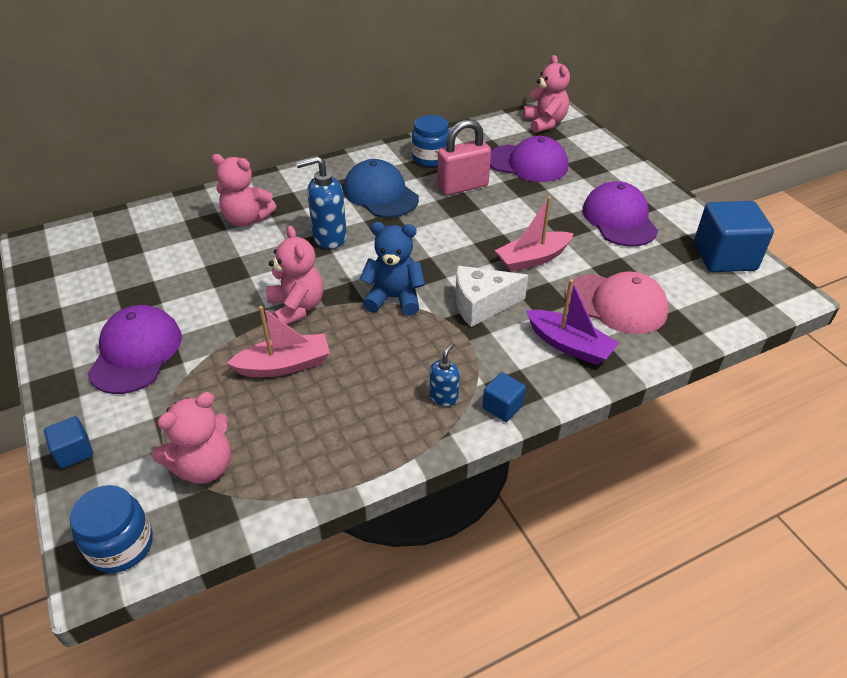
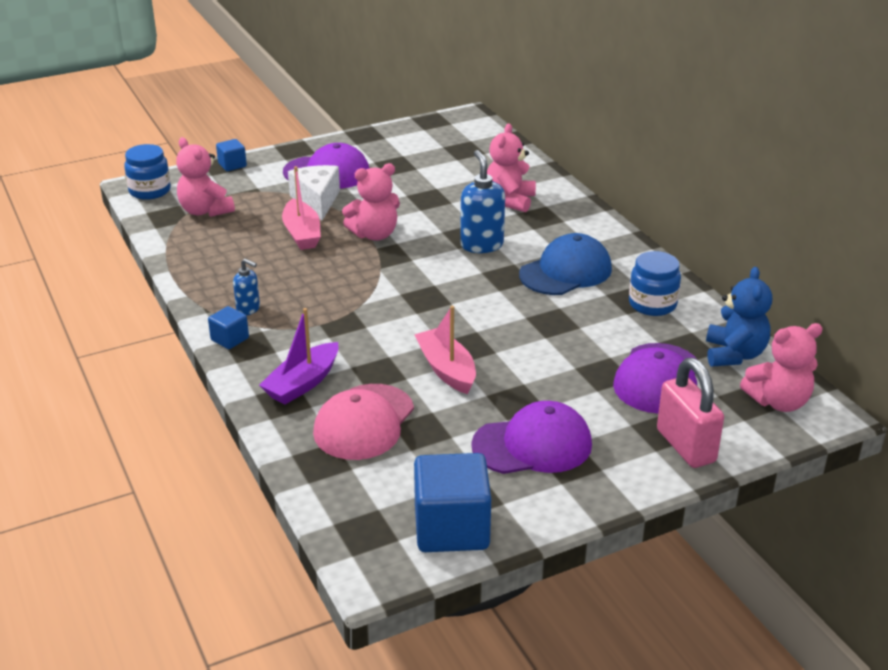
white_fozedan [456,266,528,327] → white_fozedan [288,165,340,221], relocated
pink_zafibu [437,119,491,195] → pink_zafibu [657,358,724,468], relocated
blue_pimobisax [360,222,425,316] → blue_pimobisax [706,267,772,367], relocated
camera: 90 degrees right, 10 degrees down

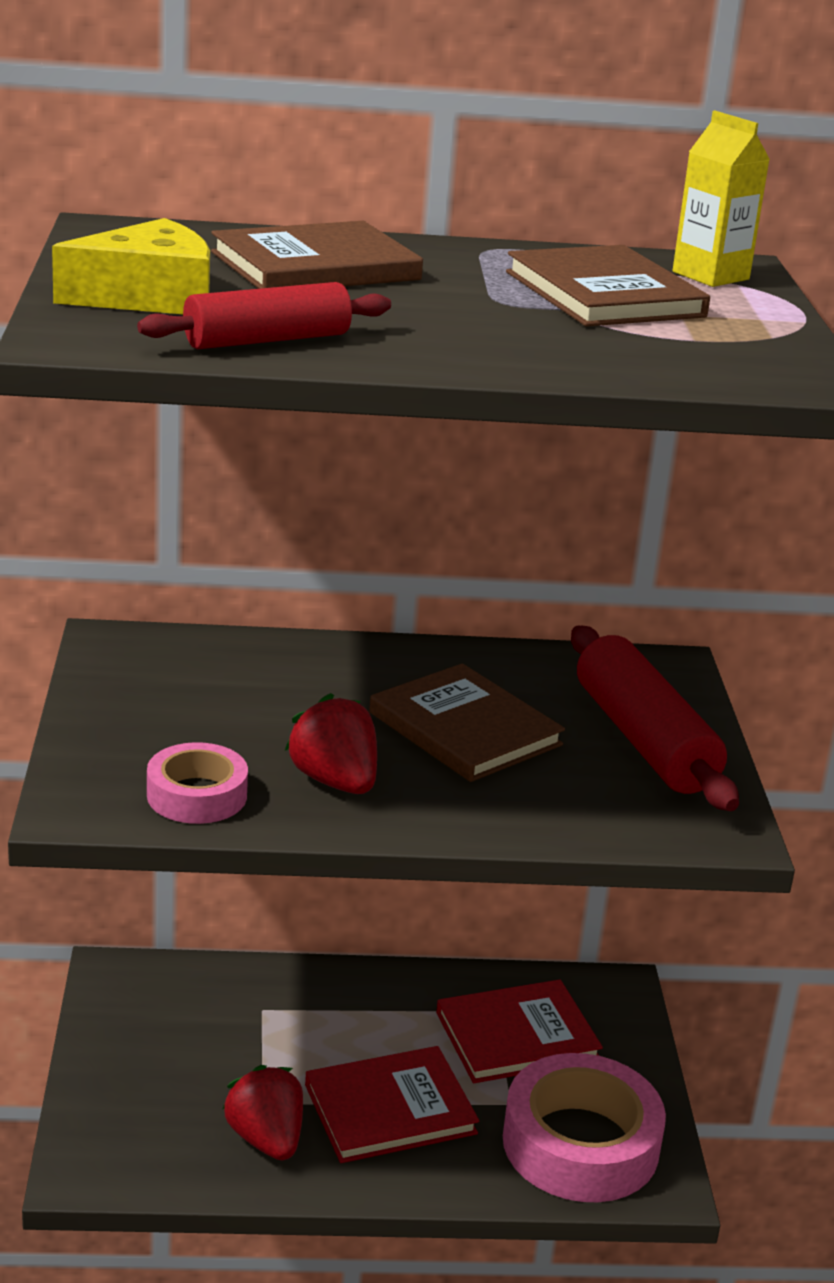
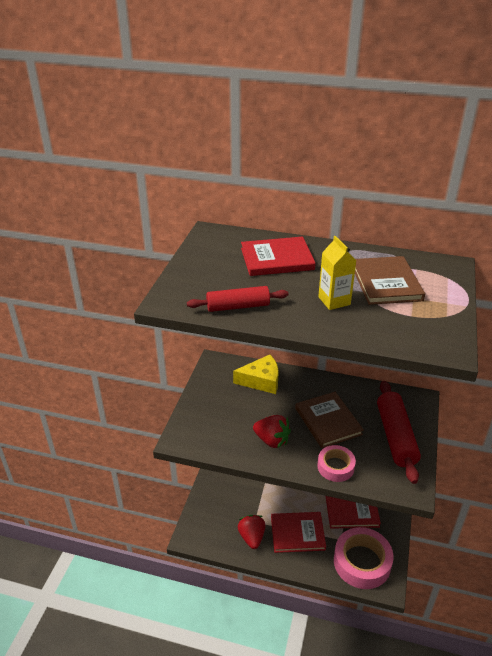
yellow_fozedan [52,218,210,314] → yellow_fozedan [233,354,279,394], relocated
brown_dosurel [211,221,423,289] → red_dosurel [241,236,316,276]
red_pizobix [285,693,377,794] → red_pizobix [253,415,291,449], 135 degrees clockwise
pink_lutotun [147,742,248,824] → pink_lutotun [317,445,356,482], relocated
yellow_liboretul [672,111,770,287] → yellow_liboretul [318,236,357,310], relocated
camera: 20 degrees right, 10 degrees up

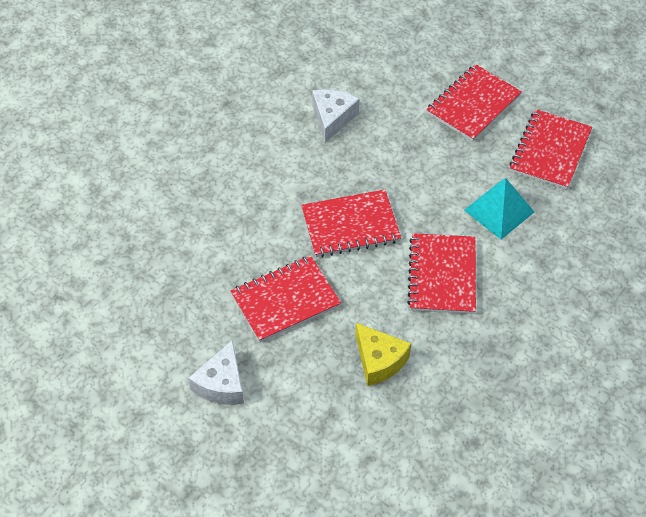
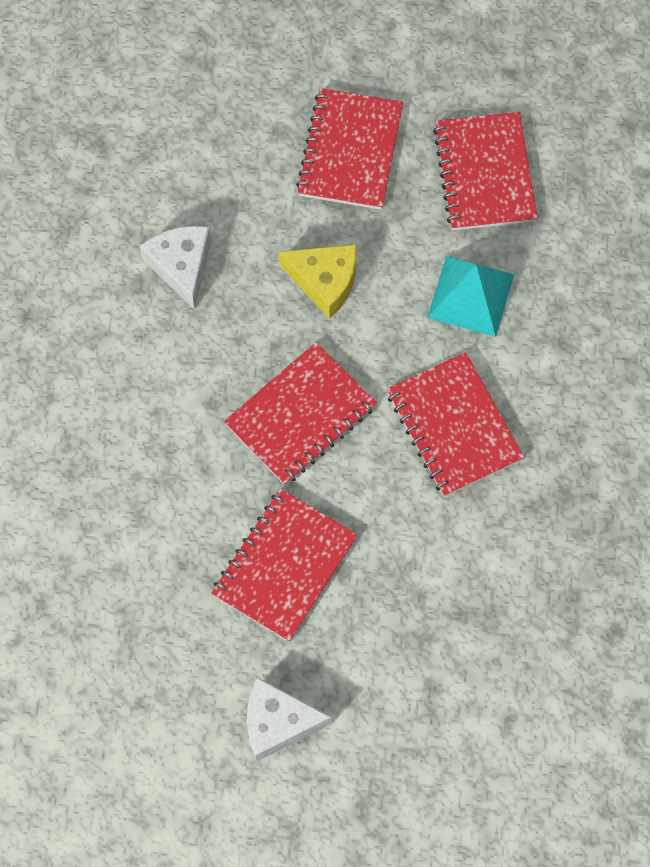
white_fozedan [189,340,244,405] → white_fozedan [247,677,331,762], 105 degrees clockwise
yellow_fozedan [356,323,411,386] → yellow_fozedan [279,244,356,319], relocated
camera: 30 degrees left, 15 degrees up

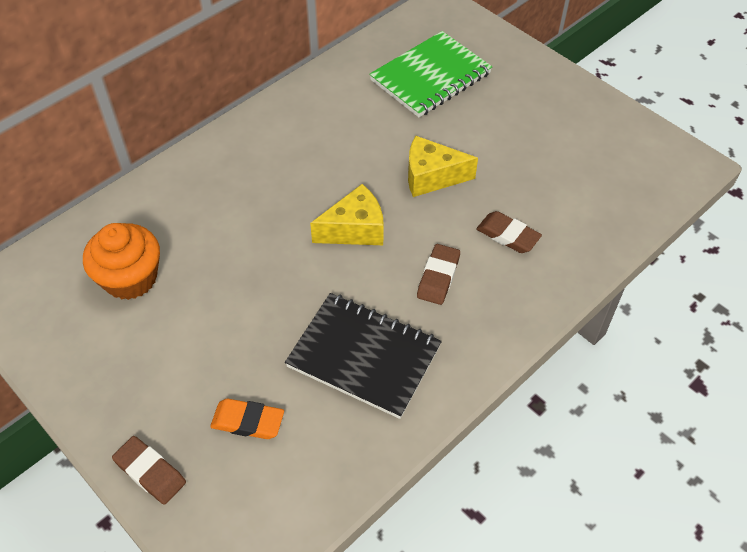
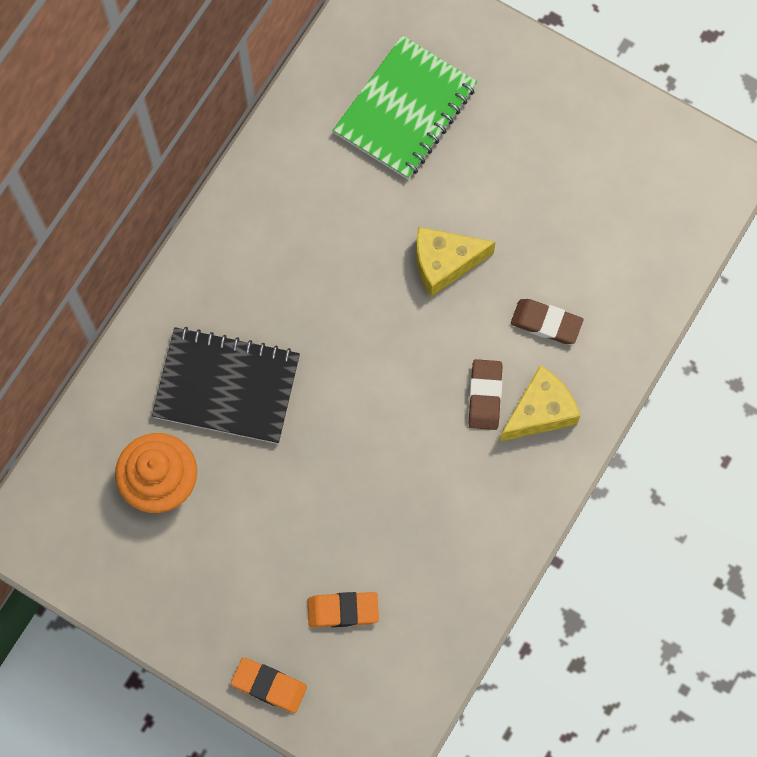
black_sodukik [285,293,442,419] → black_sodukik [152,327,300,444], relocated
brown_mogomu [112,436,186,505] → orange_mogomu [231,657,307,713]
yellow_fozedan [310,184,384,245] → yellow_fozedan [500,365,580,442], relocated
camera: 15 degrees left, 20 degrees up

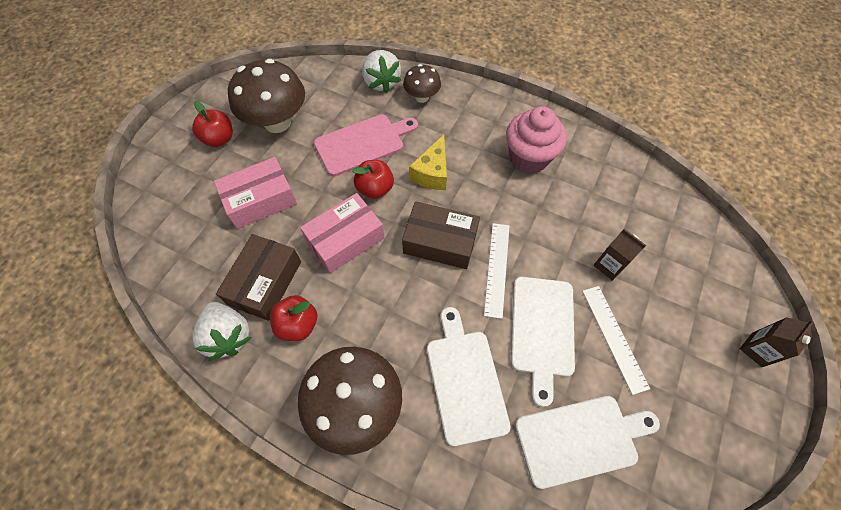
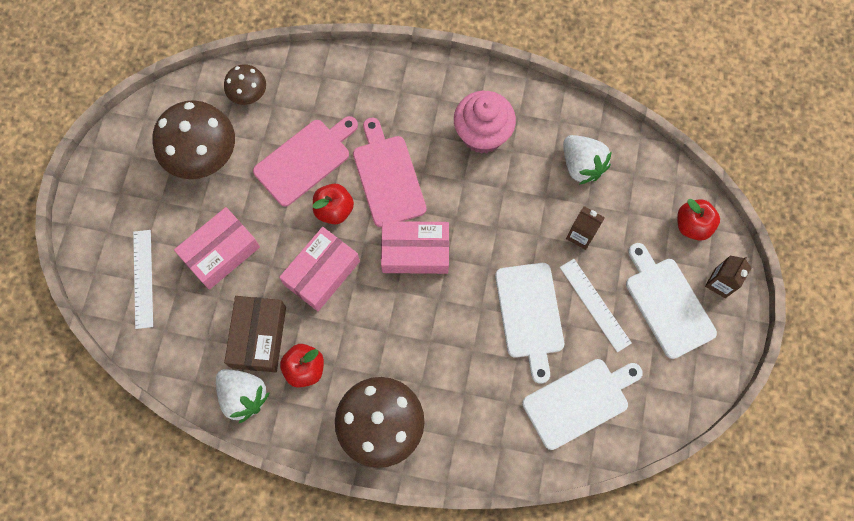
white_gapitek [484,223,509,319] → white_gapitek [133,230,153,329], relocated
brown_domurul [403,64,441,103] → brown_domurul [224,64,266,105], relocated
yellow_fozedan [409,134,447,190] → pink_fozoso [353,118,426,227]
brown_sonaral [402,201,480,269] → pink_sonaral [381,221,449,274]
white_pizobix [362,50,401,93] → white_pizobix [563,135,612,185], relocated
white_fozoso [427,307,511,446] → white_fozoso [626,243,717,359], relocated
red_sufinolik [192,100,233,147] → red_sufinolik [677,199,720,241], relocated
camera: 15 degrees left, 10 degrees up

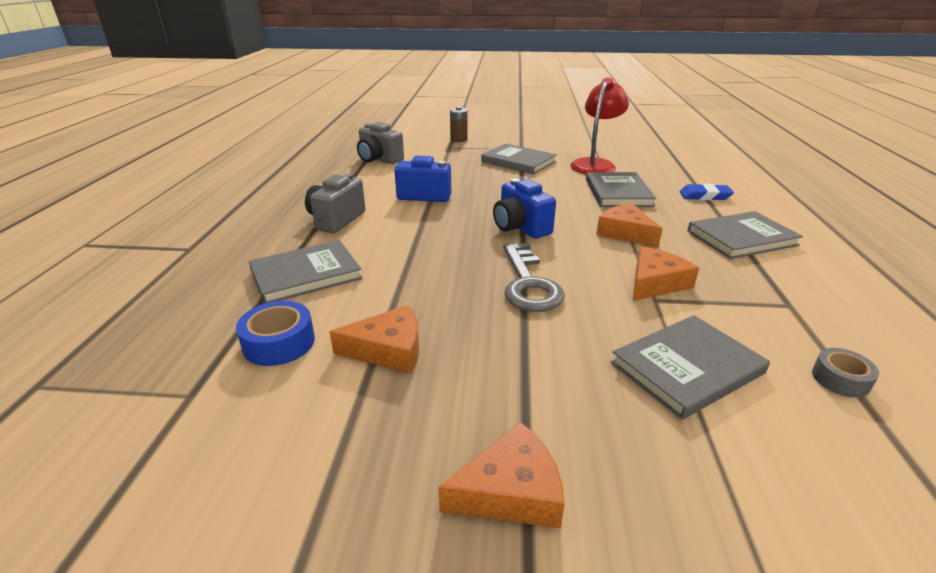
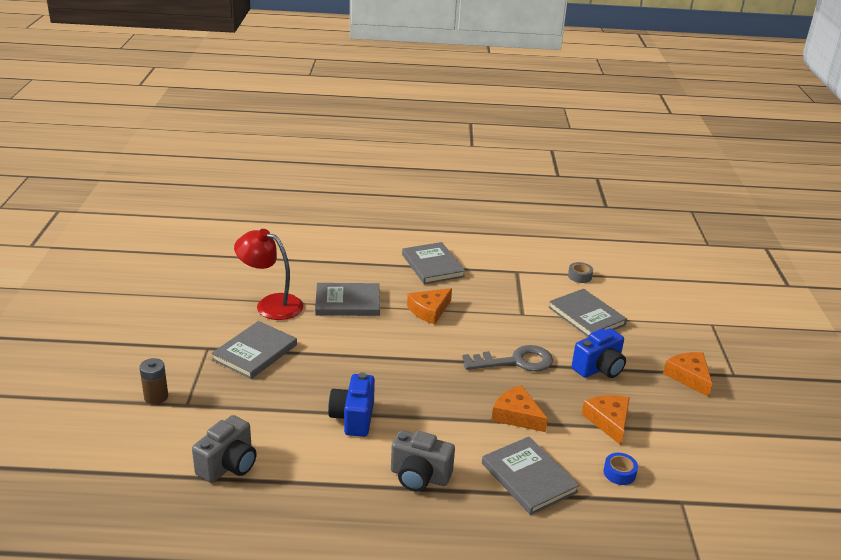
orange_fozedan [633,246,699,301] → orange_fozedan [491,385,548,432], relocated
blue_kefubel [493,178,556,239] → blue_kefubel [572,328,626,378], relocated
blue_lutotun [236,301,315,366] → blue_lutotun [603,453,638,485], x0.67
blue_mogomu [679,184,734,200] → -
camera: 95 degrees left, 0 degrees up

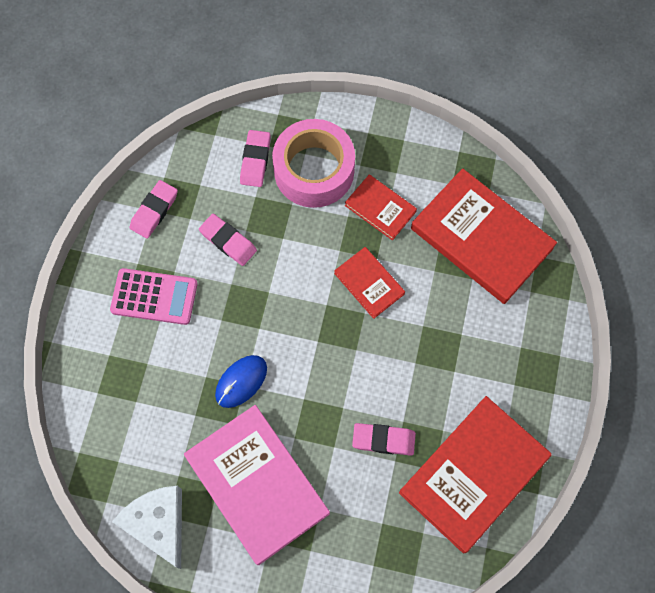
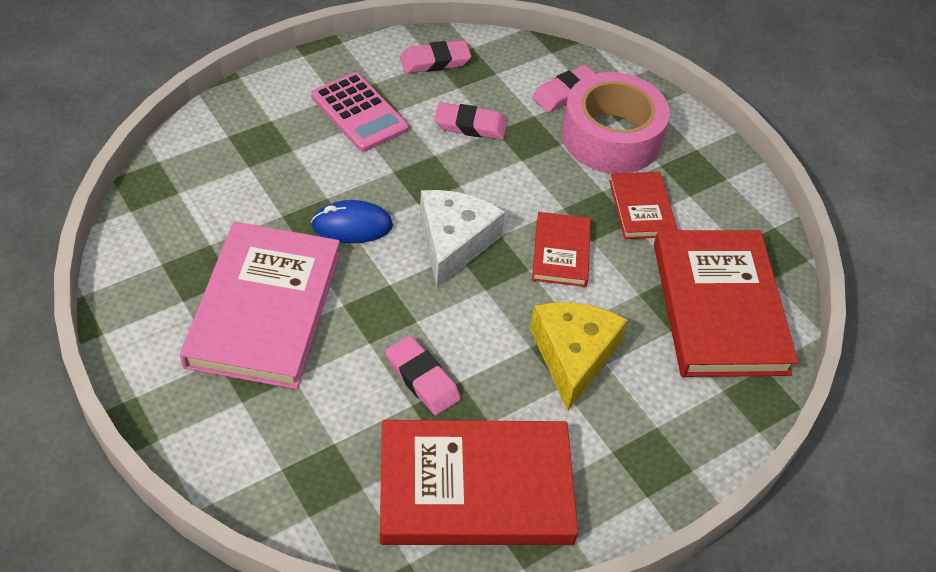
white_fozedan [112,486,182,569] → white_fozedan [420,190,505,288], relocated
pink_mogomu [199,214,257,266] → pink_mogomu [434,102,507,140], 75 degrees counterclockwise
- → yellow_fozedan [530,303,628,411]
camera: 40 degrees right, 20 degrees down

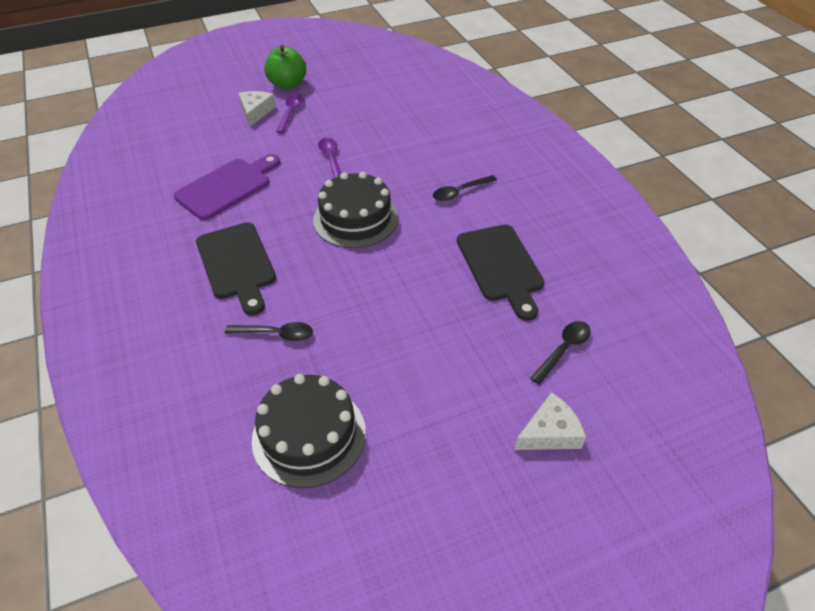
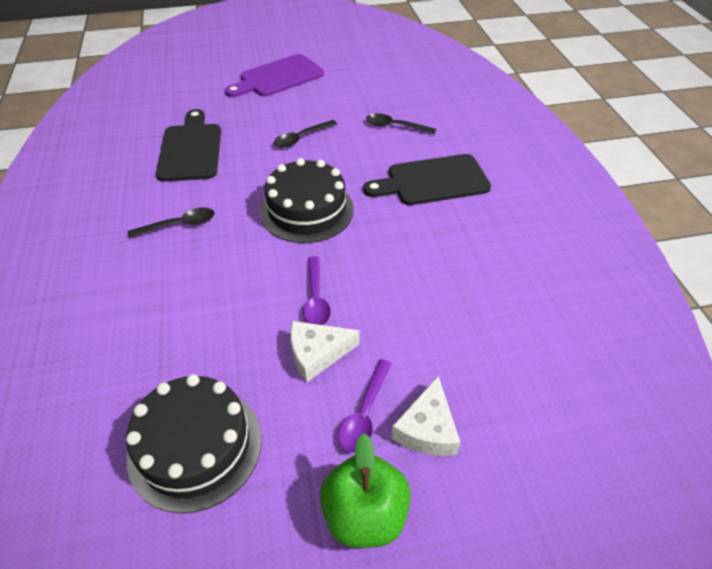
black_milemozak [252,374,366,488] → black_milemozak [126,374,262,513], relocated
purple_fozoso [174,154,280,220] → purple_fozoso [225,54,324,97], relocated
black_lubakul [530,321,591,385] → black_lubakul [274,120,337,148], relocated
white_fozedan [514,392,586,450] → white_fozedan [290,321,360,382], relocated
black_fozoso [196,222,276,315] → black_fozoso [363,154,491,205], 90 degrees counterclockwise
camera: 170 degrees left, 0 degrees up

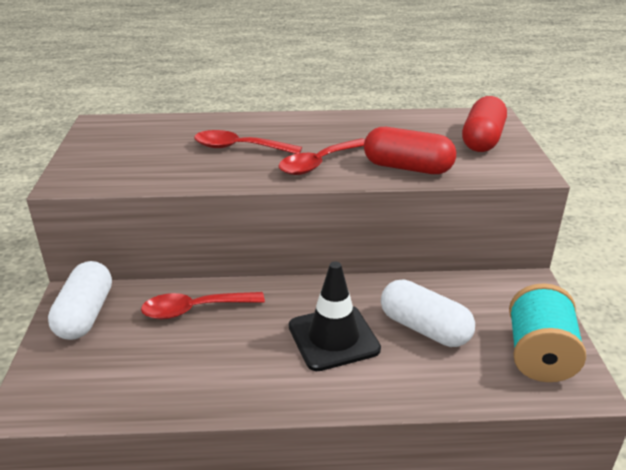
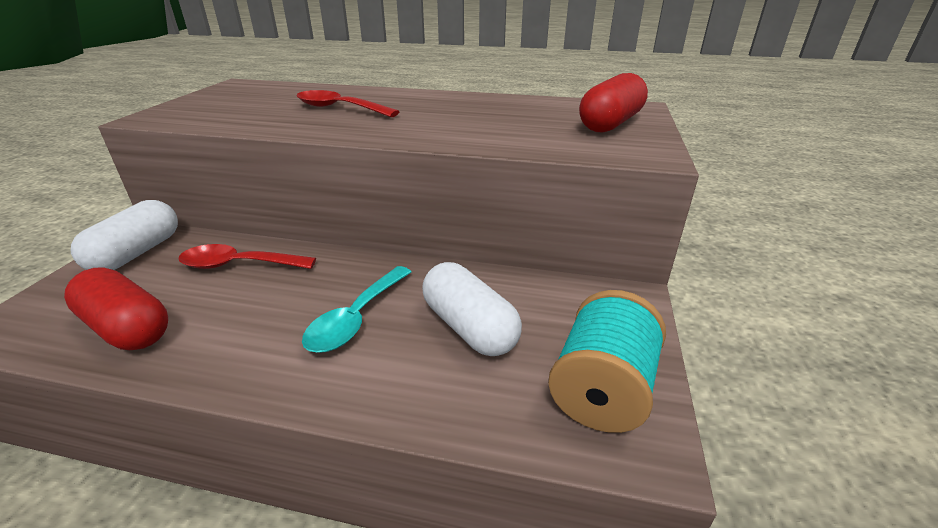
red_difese [364,127,456,174] → red_difese [64,267,168,350], relocated
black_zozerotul [289,261,381,371] → turquoise_lubakul [302,266,411,353]
red_lubakul [279,138,365,175] → -
camera: 15 degrees right, 0 degrees up

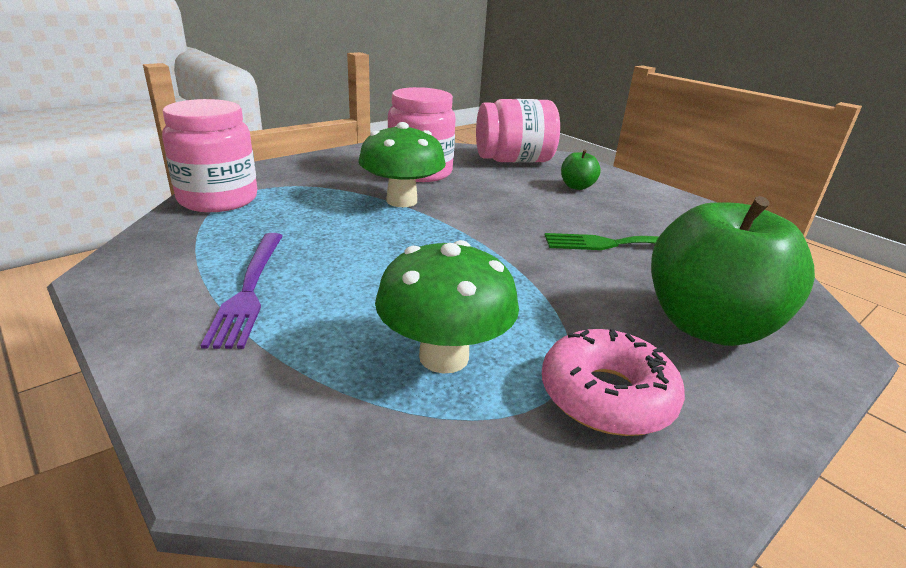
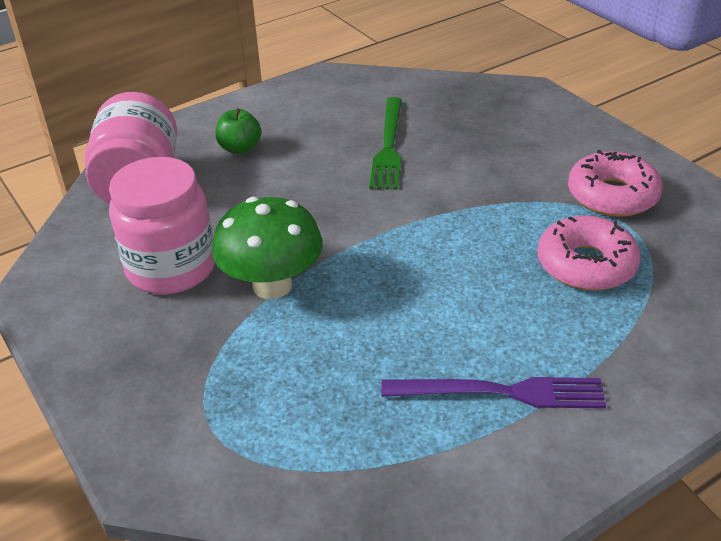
green_domurul [375,240,519,373] → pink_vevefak [538,215,641,291]
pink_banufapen [162,99,257,212] → -
green_sufinolik [651,196,815,346] → -
camera: 80 degrees left, 10 degrees up

